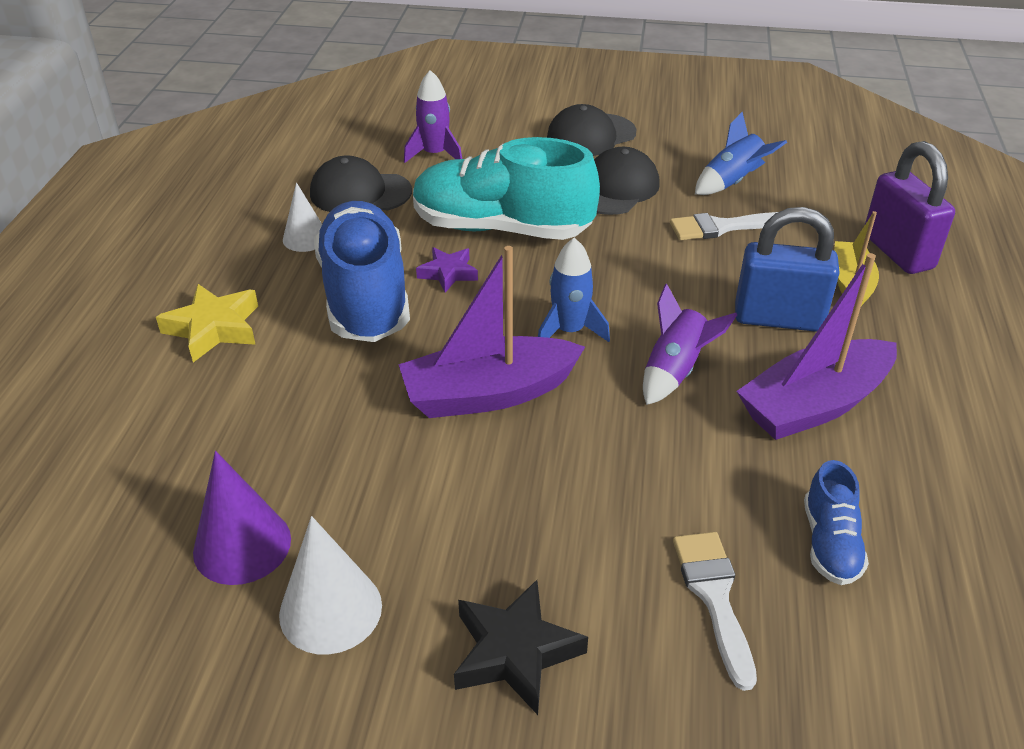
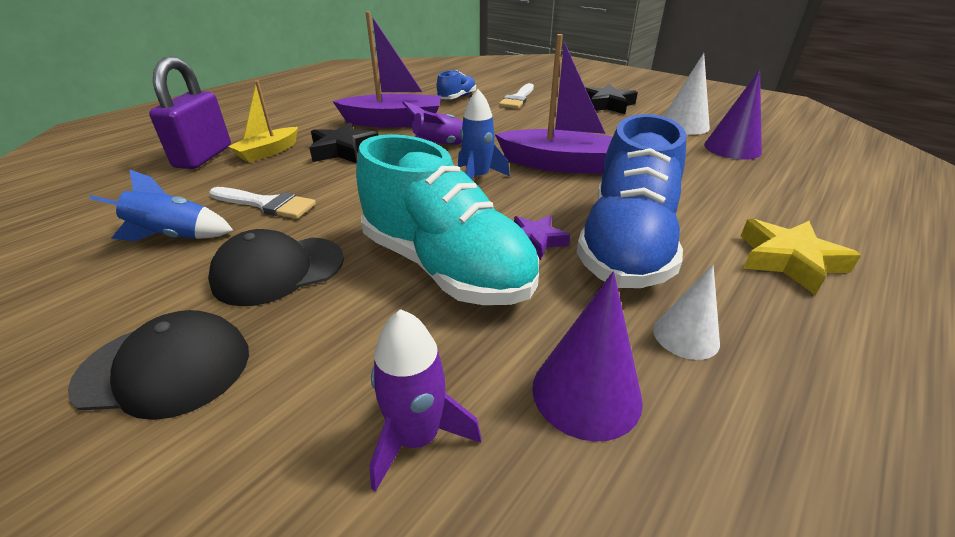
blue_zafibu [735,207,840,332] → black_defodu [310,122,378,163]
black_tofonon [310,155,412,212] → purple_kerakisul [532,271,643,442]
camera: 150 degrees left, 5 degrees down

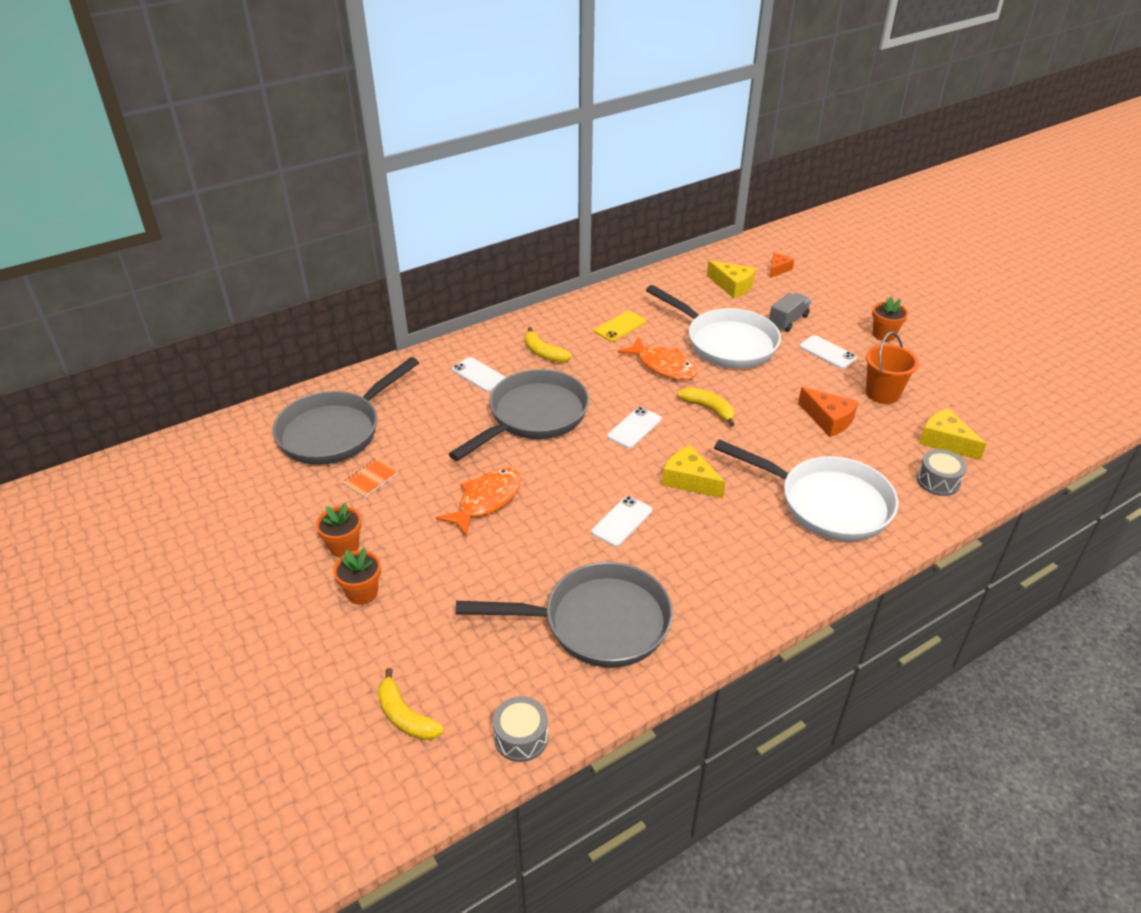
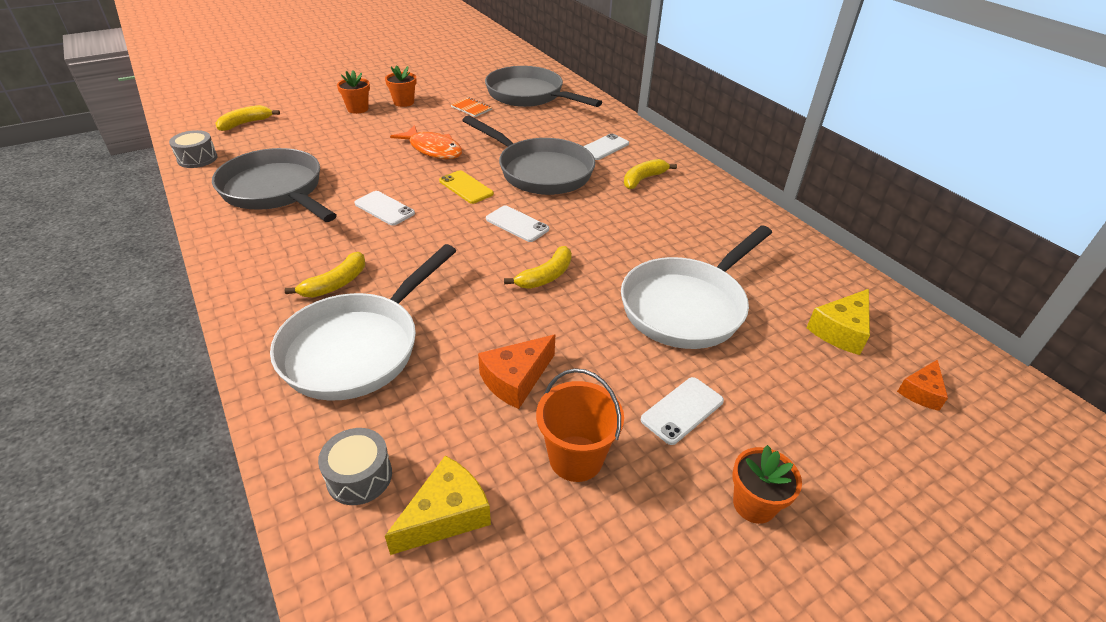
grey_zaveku [455,562,673,668] → grey_zaveku [212,148,337,222], 135 degrees clockwise
- → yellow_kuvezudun [285,252,365,297]
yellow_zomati [594,311,646,342] → yellow_zomati [439,170,494,204], relocated
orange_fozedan [770,253,794,278] → orange_fozedan [897,359,948,411], 90 degrees clockwise
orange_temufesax [617,336,697,380] → -
yellow_fozedan [662,445,726,498] → -
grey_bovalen [769,293,811,332] → -
camera: 90 degrees right, 0 degrees up

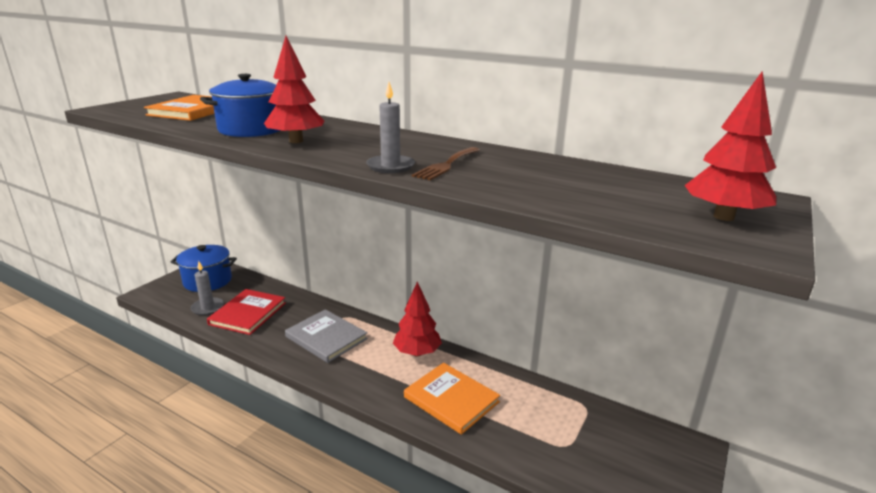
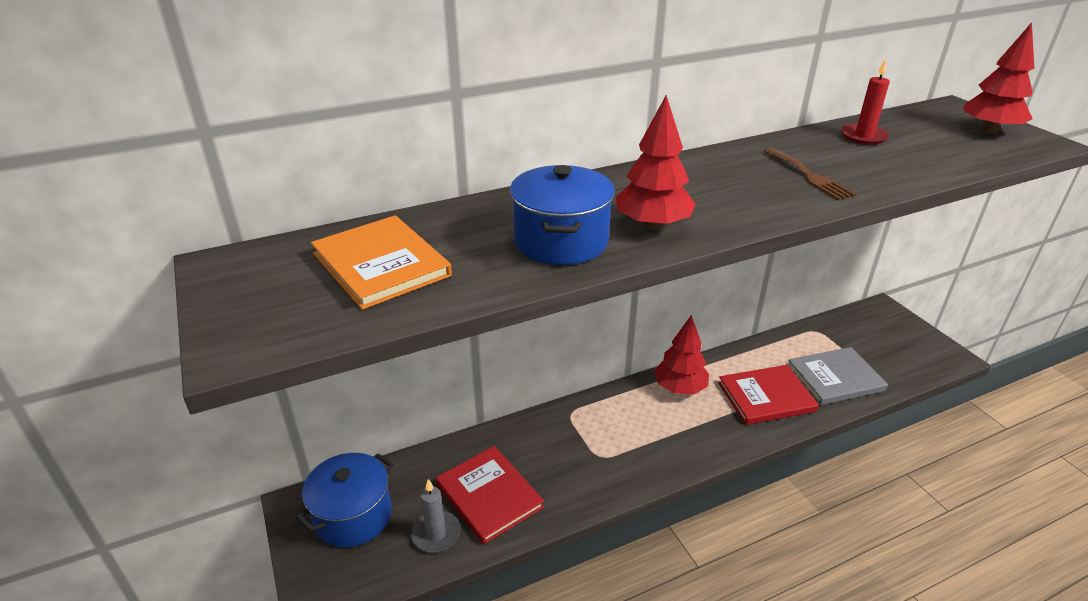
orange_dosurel [404,363,500,435] → red_dosurel [718,365,819,425]
grey_dosurel [285,309,368,363] → grey_dosurel [788,347,888,405], relocated
- → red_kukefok [841,59,890,145]
grey_kukefok [366,82,415,173] → -
camera: 55 degrees left, 10 degrees up

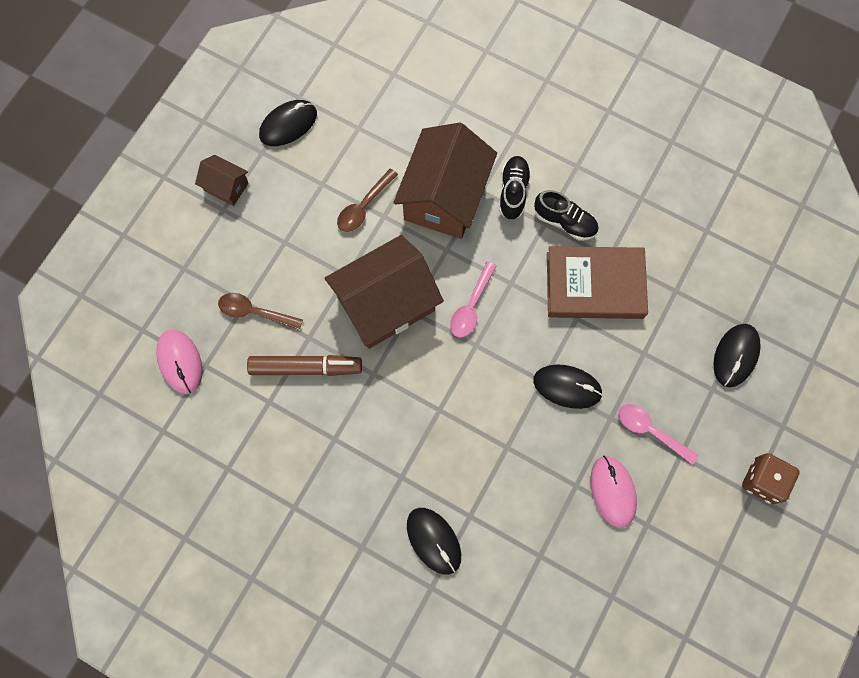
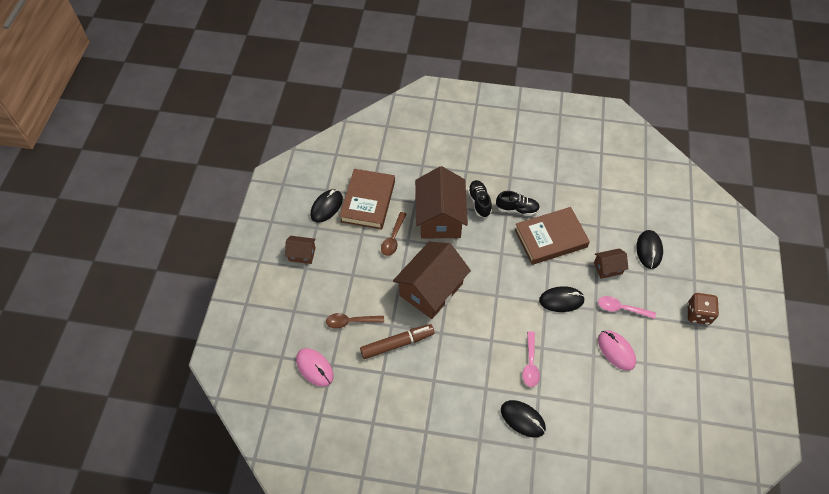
- → brown_dosurel [339,169,395,230]
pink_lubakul [450,261,496,338] → pink_lubakul [522,331,540,387], relocated
- → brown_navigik [594,248,628,279]
camera: 20 degrees left, 15 degrees down

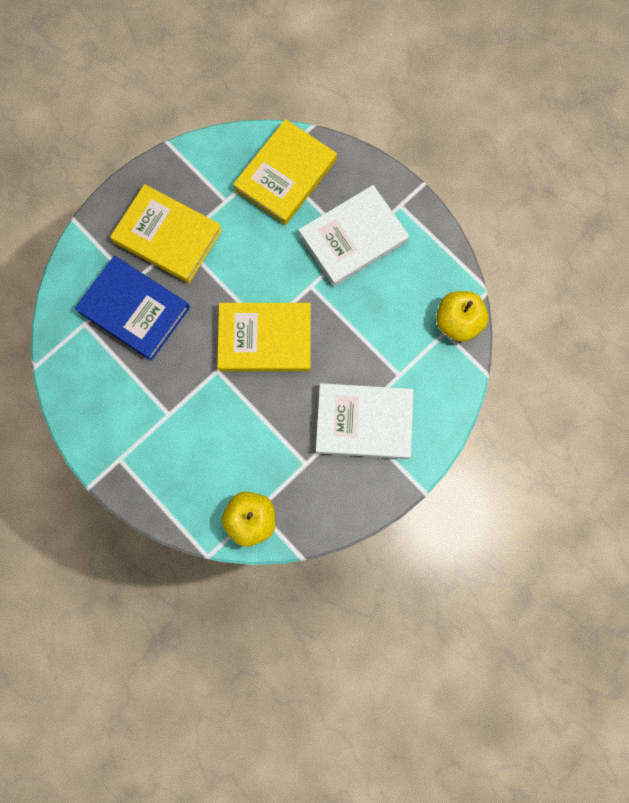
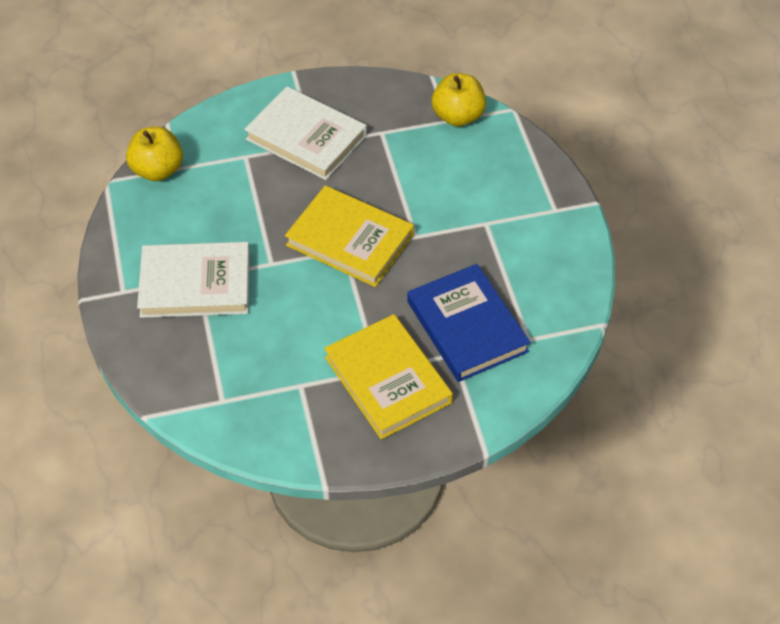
yellow_dosurel [233,119,337,225] → -
camera: 150 degrees left, 25 degrees down

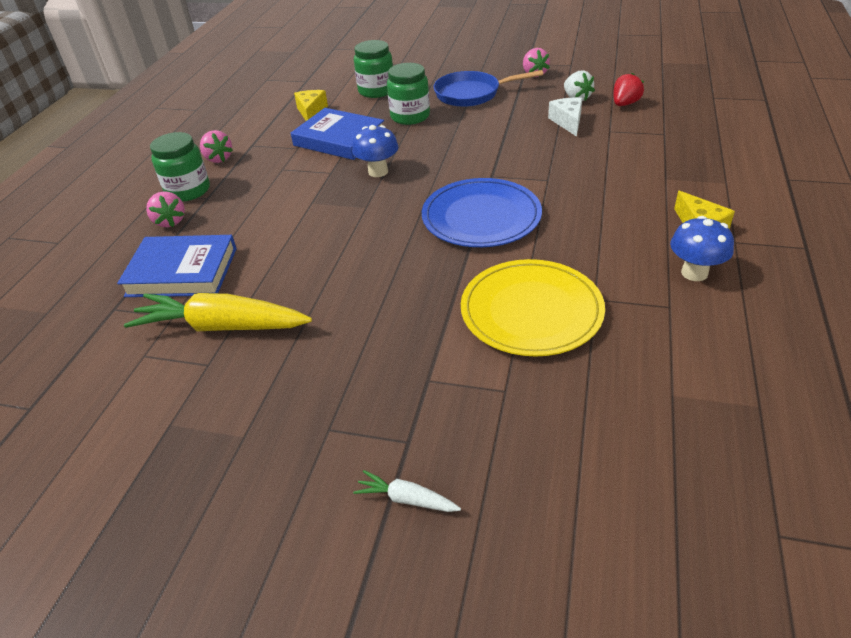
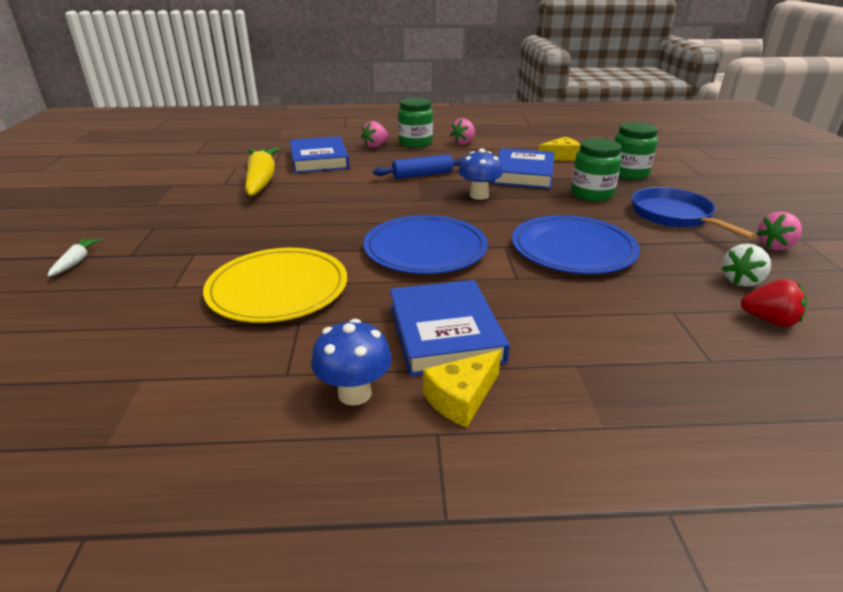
- → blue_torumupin [373,154,464,179]
- → blue_dosurel [390,280,510,376]
- → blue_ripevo [512,215,640,274]
white_fozedan [548,97,582,137] → -
camera: 70 degrees right, 10 degrees down

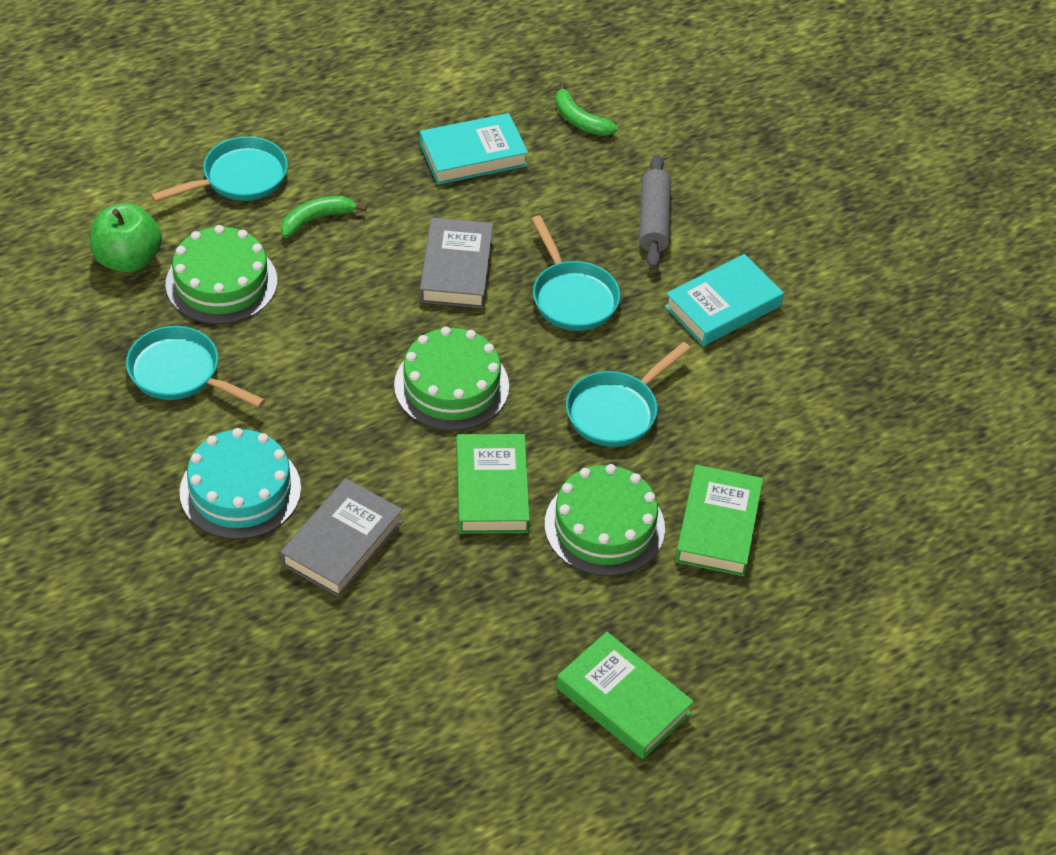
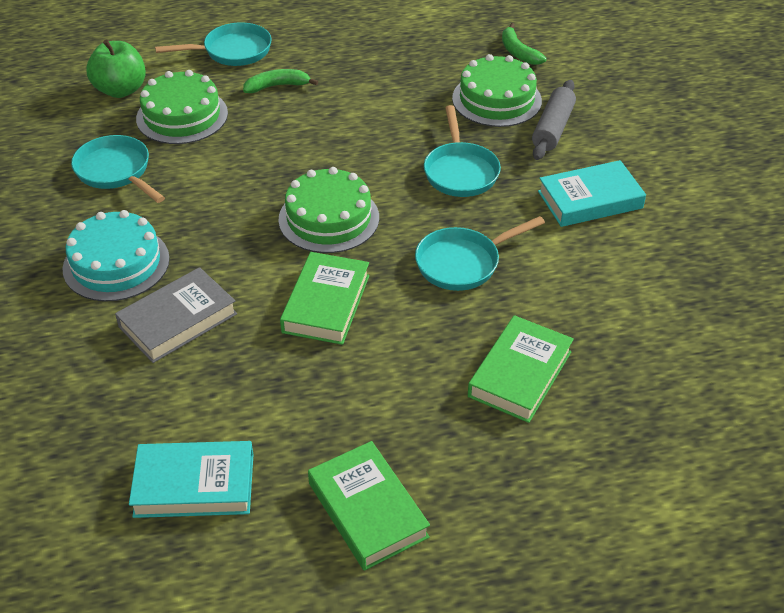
turquoise_dosurel [420,113,528,185] → turquoise_dosurel [129,441,254,518], relocated
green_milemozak [545,464,665,576] → green_milemozak [452,54,542,127], relocated
grey_dosurel [420,218,493,308] → -
camera: 20 degrees right, 5 degrees down

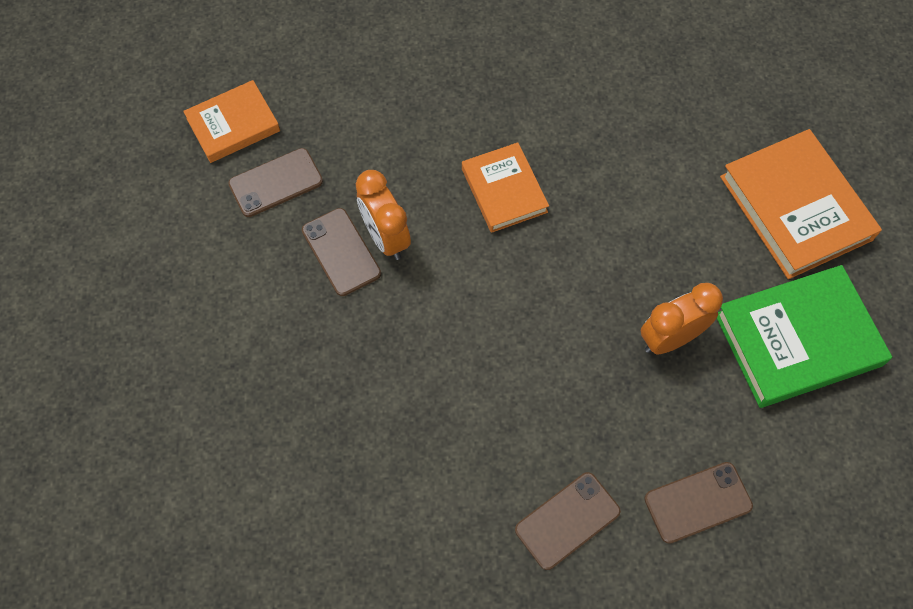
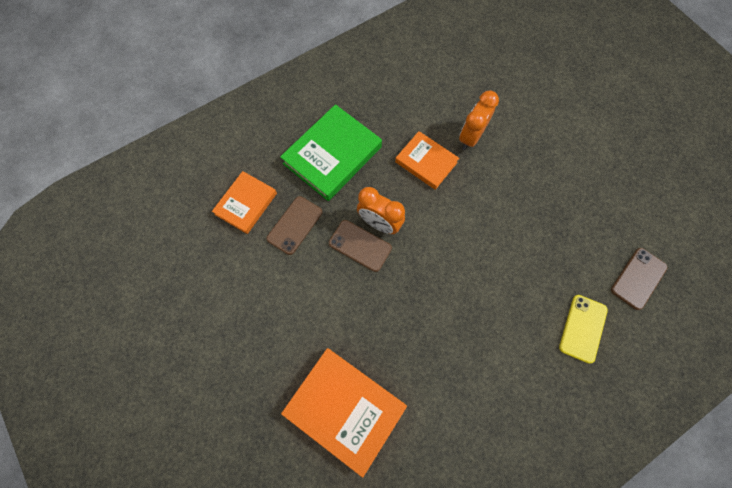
green_dosurel [717,265,892,408] → green_dosurel [280,104,382,201], relocated
orange_dosurel [720,129,882,279] → orange_dosurel [281,348,407,478], relocated
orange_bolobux [641,283,723,354] → orange_bolobux [459,91,499,150], relocated
brown_zomati [515,472,621,570] → yellow_zomati [559,295,608,364]
camera: 30 degrees left, 5 degrees up

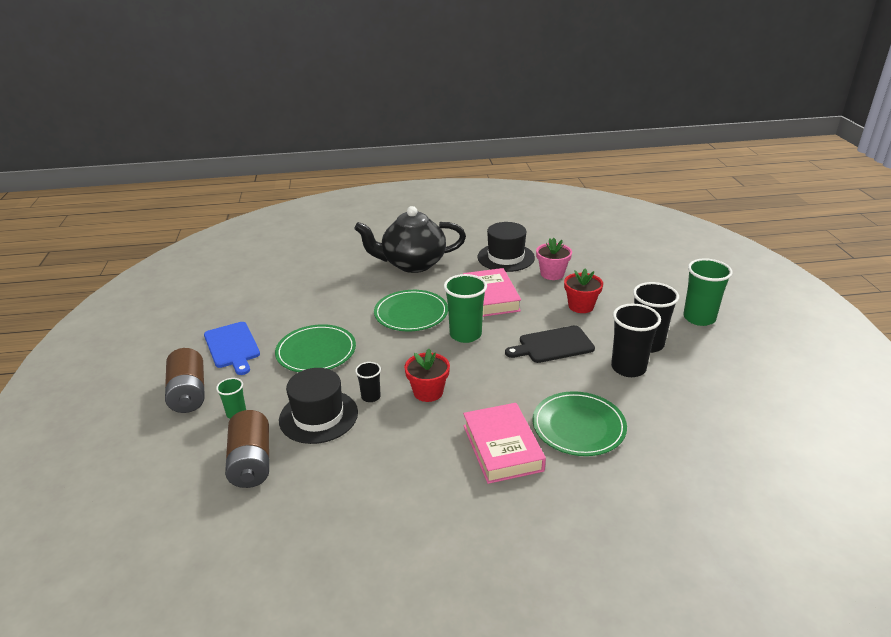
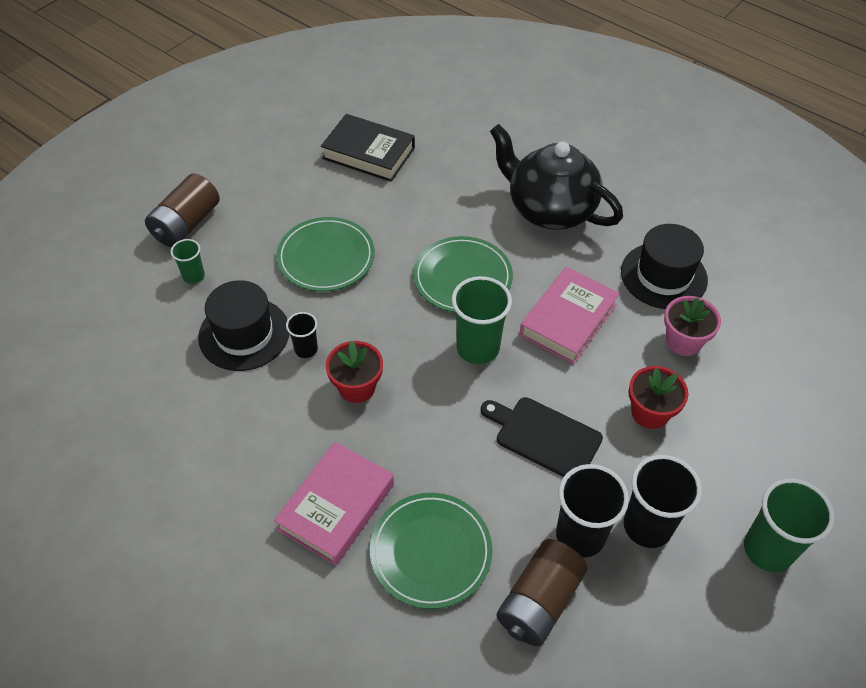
- → black_dosurel [321,114,415,182]
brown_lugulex [225,410,269,488] → brown_lugulex [496,539,588,646], relocated
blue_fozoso [204,322,260,375] → -
camera: 45 degrees right, 20 degrees up

